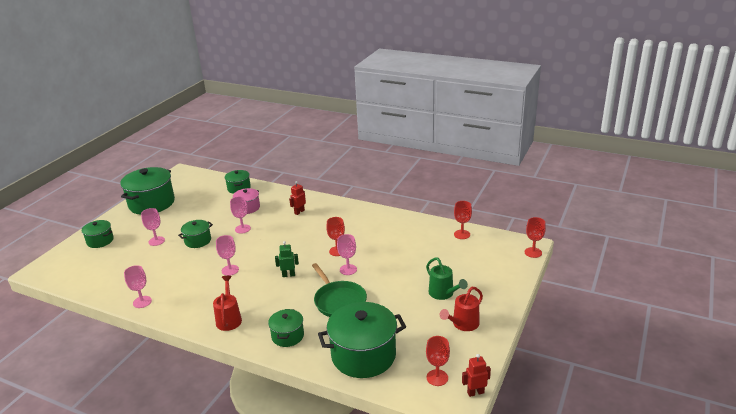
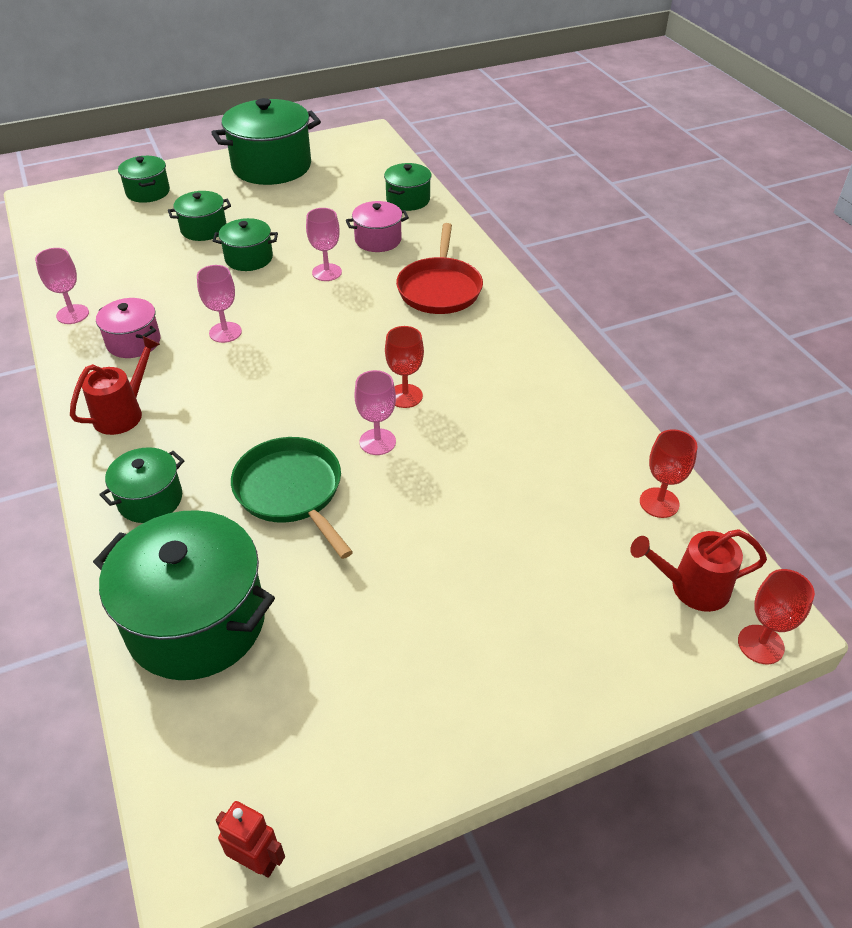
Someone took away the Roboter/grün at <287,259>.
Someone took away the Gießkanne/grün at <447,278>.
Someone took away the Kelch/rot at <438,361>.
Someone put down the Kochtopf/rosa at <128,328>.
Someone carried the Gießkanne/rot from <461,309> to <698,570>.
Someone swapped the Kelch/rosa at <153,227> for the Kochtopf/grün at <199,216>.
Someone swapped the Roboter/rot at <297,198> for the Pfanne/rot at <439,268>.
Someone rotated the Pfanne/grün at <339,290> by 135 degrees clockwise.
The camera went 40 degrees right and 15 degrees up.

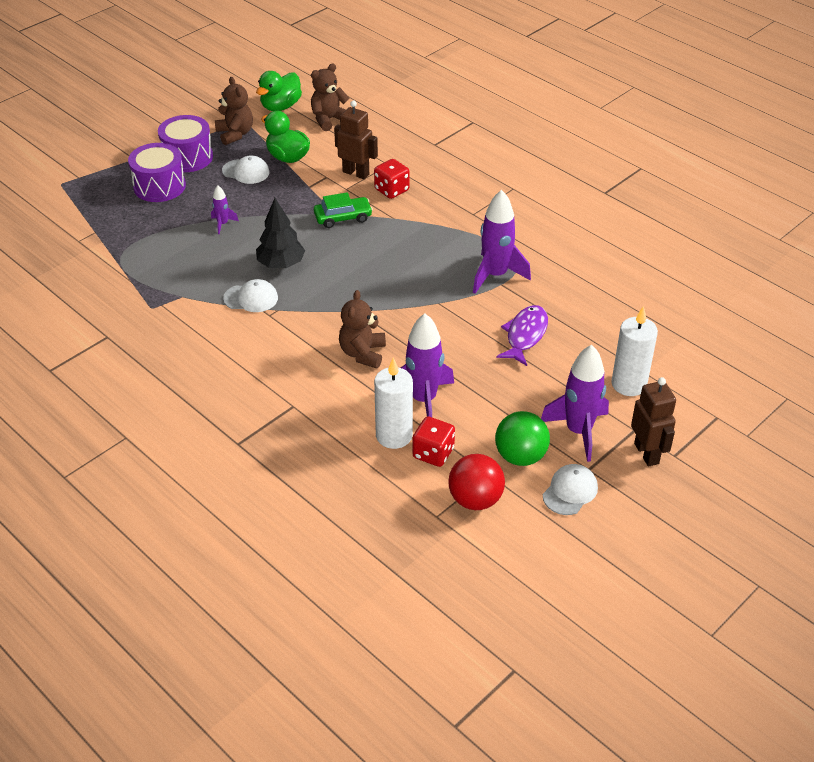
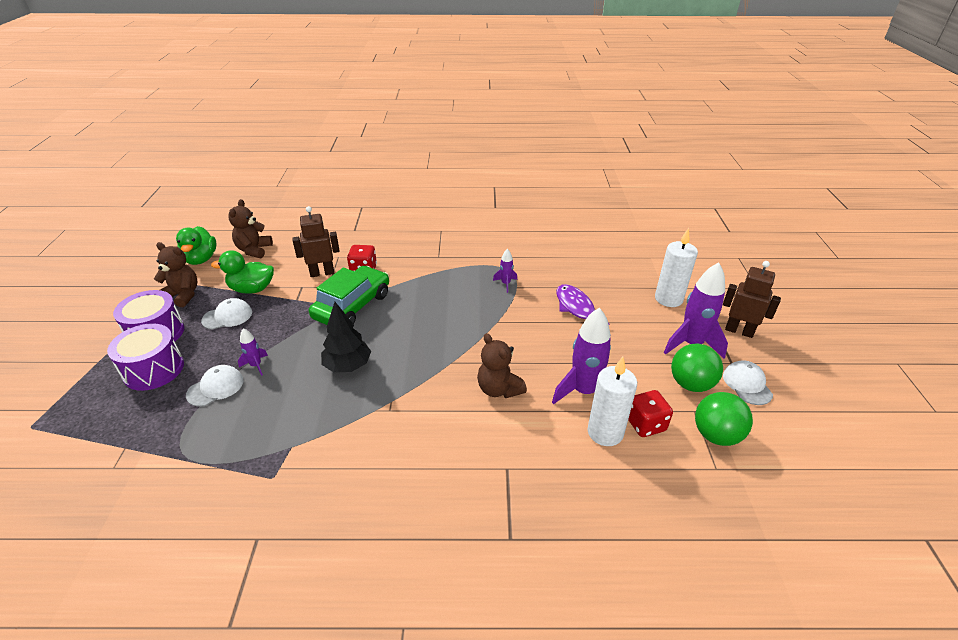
Someone carried the Kappe/weiß from <250,295> to <214,386>.
Someone repainted the Ball/rot at <476,482>, which became the Ball/grün at <724,419>.
Someone scaled the Auto/grün at <343,210> by 1.66.
Someone scaled the Rakete/lila at <502,241> by 0.48.
The camera went 45 degrees left and 5 degrees down.

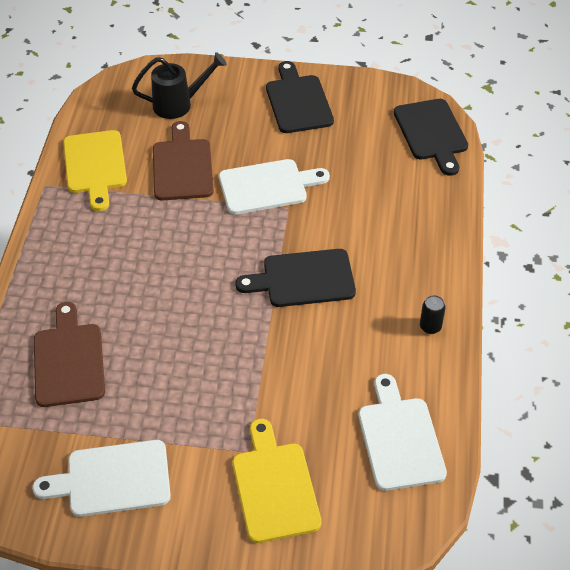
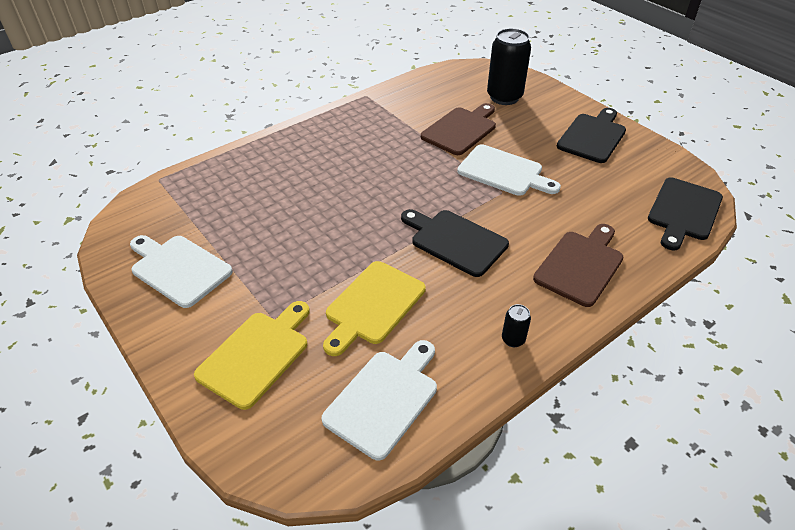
Someone carried the Schneidebrett/braun from <69,354> to <578,265>.
Someone carried the Schneidebrett/gelb from <95,170> to <374,308>.
Someone swapped the Gießkanne/schwarz at <179,85> for the Dose/schwarz at <509,66>.
The camera went 45 degrees right and 5 degrees down.

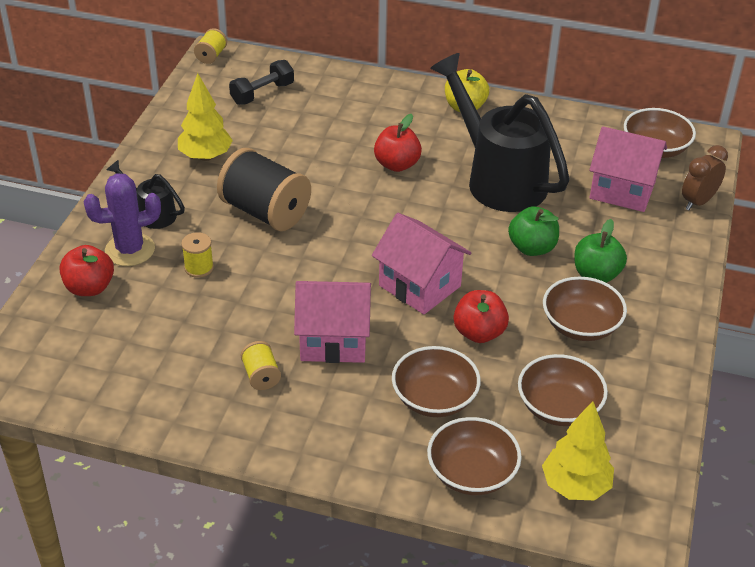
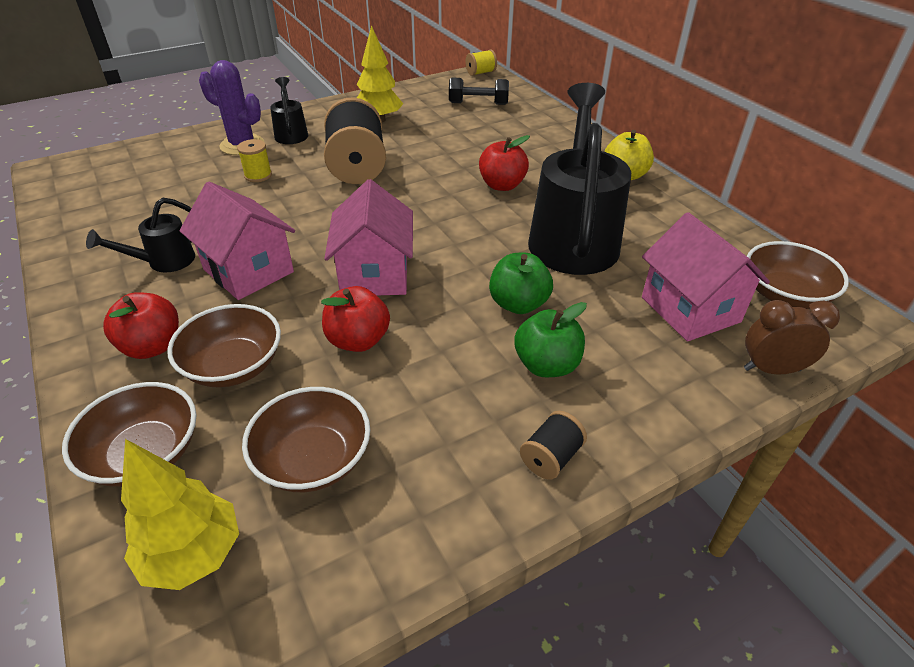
Someone took away the Schüssel/braun at <585,308>.
Someone put down the Garnrolle/schwarz at <553,445>.
Someone carried the Apfel/rot from <87,270> to <141,325>.
Someone swapped the Garnrolle/gelb at <261,365> for the Gießkanne/schwarz at <140,235>.
The camera went 45 degrees right and 0 degrees up.

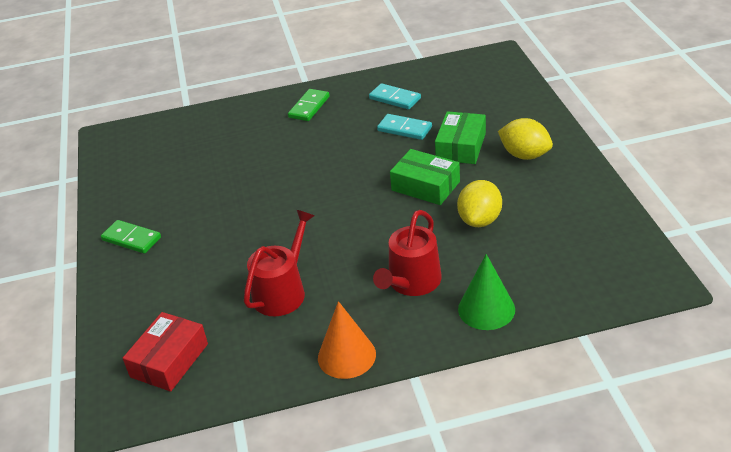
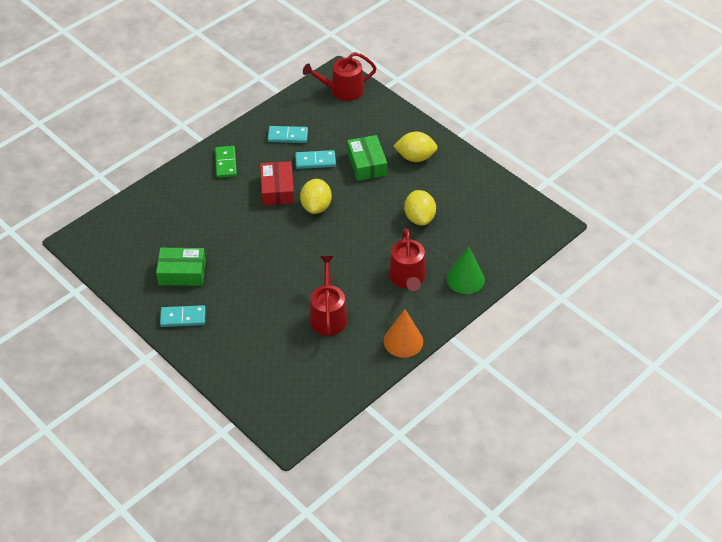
Someone put down the Zitrone/gelb at <316,196>.
Someone put down the Gießkanne/rot at <339,76>.
Someone carried the Schachtel/rot from <165,352> to <277,183>.
Someone carried the Schachtel/grün from <425,177> to <181,267>.
Someone repainted the Dominostein/grün at <131,237>, which became the Dominostein/türkis at <183,316>.
The camera went 35 degrees left and 10 degrees up.

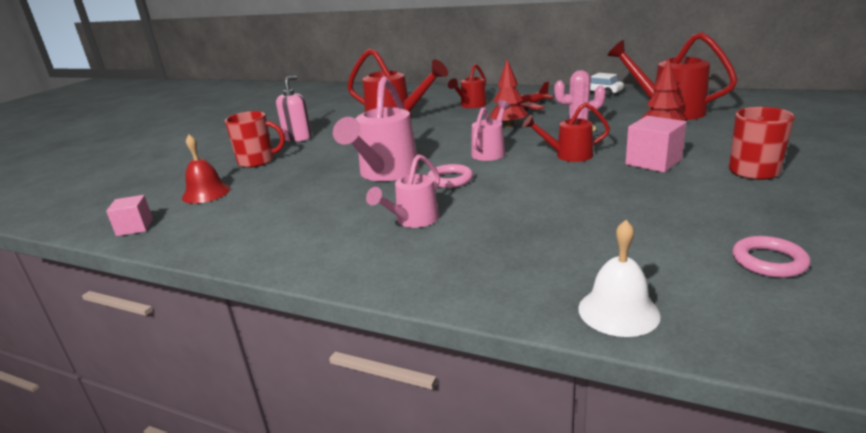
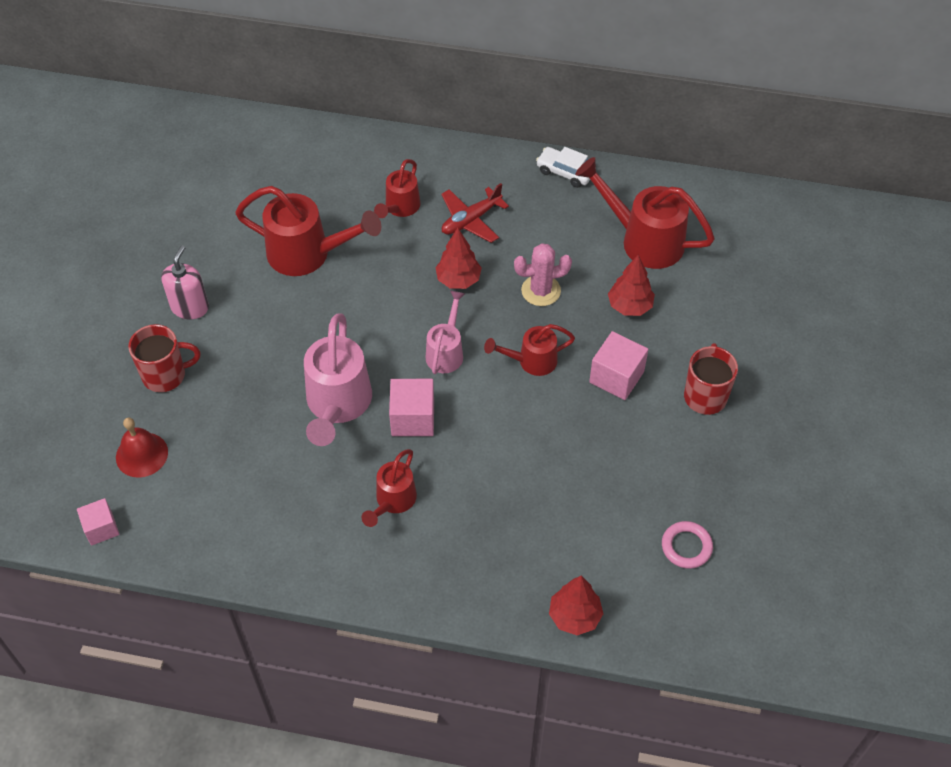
Someone swapped the Ring/rosa at <450,176> for the Kubus/rosa at <411,407>.
Someone swapped the Glocke/weiß at <620,278> for the Baum/rot at <576,605>.
Someone repainted the Gießkanne/rosa at <403,191>, which became the Gießkanne/rot at <389,488>.
The camera went 15 degrees left and 30 degrees up.

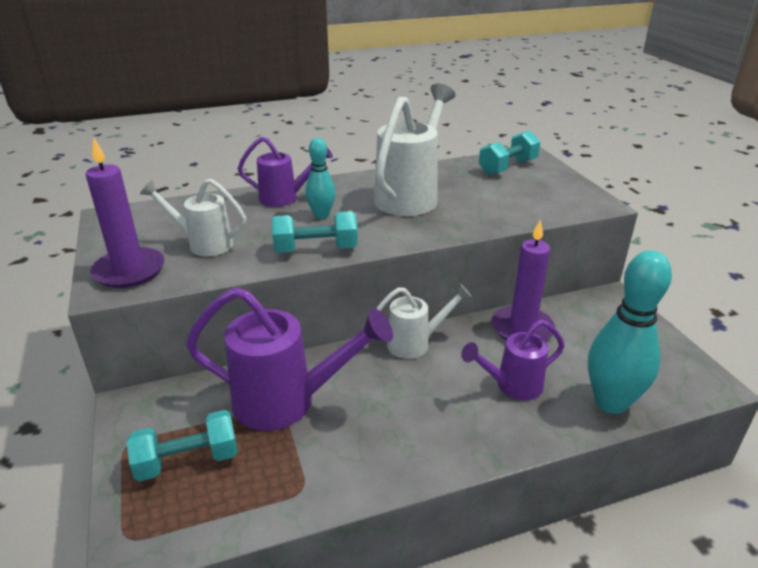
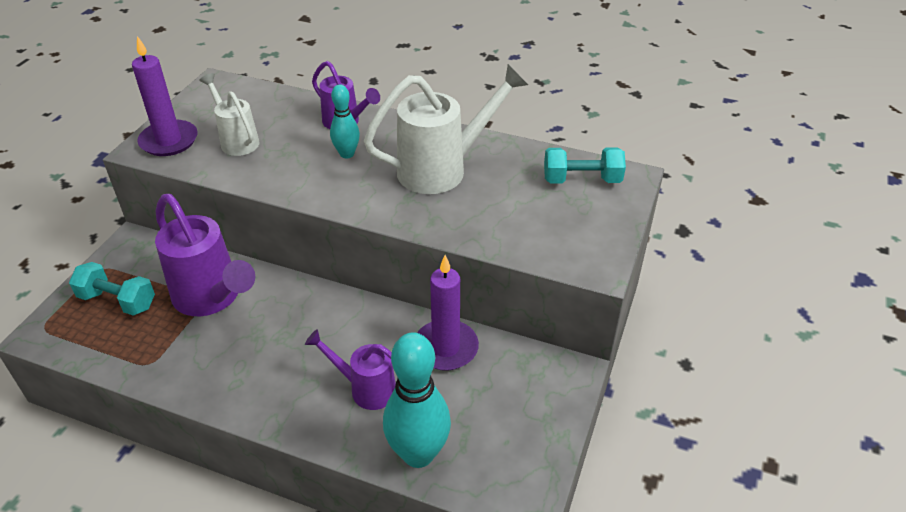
Someone took away the Hantel/türkis at <315,232>.
Someone took away the Gießkanne/weiß at <424,321>.
The camera went 40 degrees right and 10 degrees up.

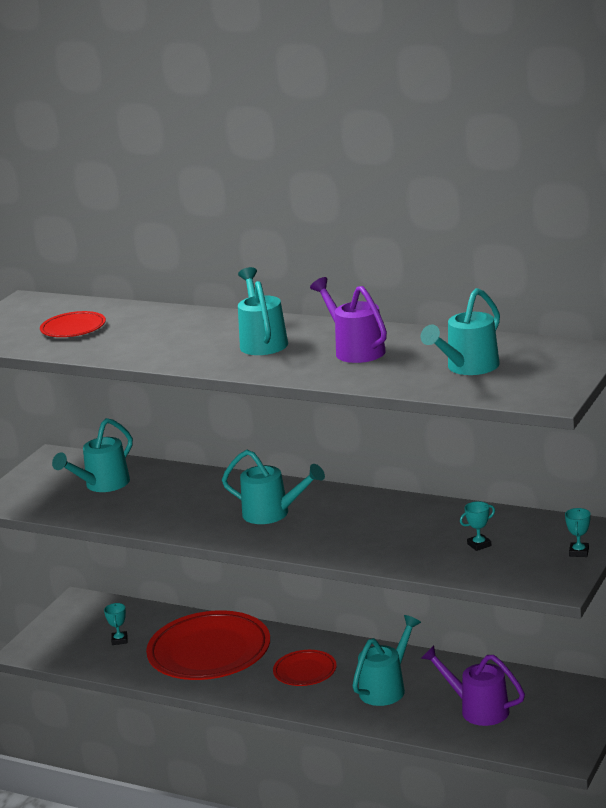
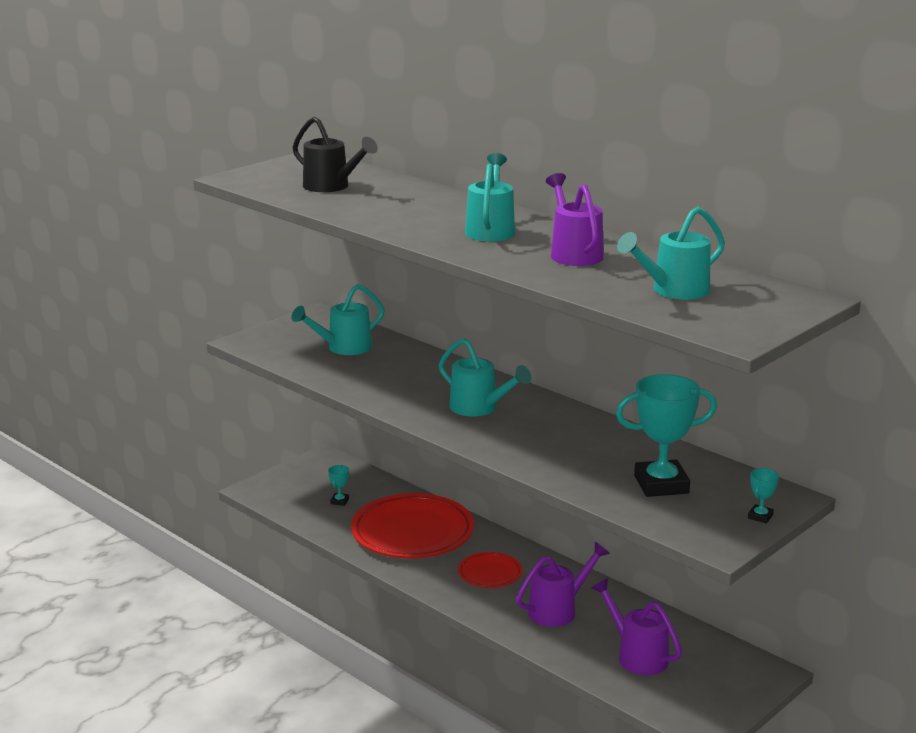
Someone swapped the Teller/rot at <73,324> for the Gießkanne/schwarz at <335,154>.
Someone repainted the Gießkanne/türkis at <387,660>, which became the Gießkanne/lila at <563,584>.
Someone scaled the Pokal/türkis at <477,526> by 2.34.
The camera went 15 degrees right and 0 degrees up.

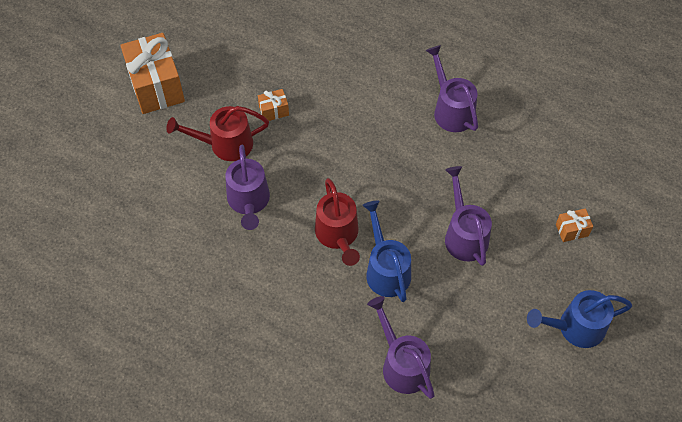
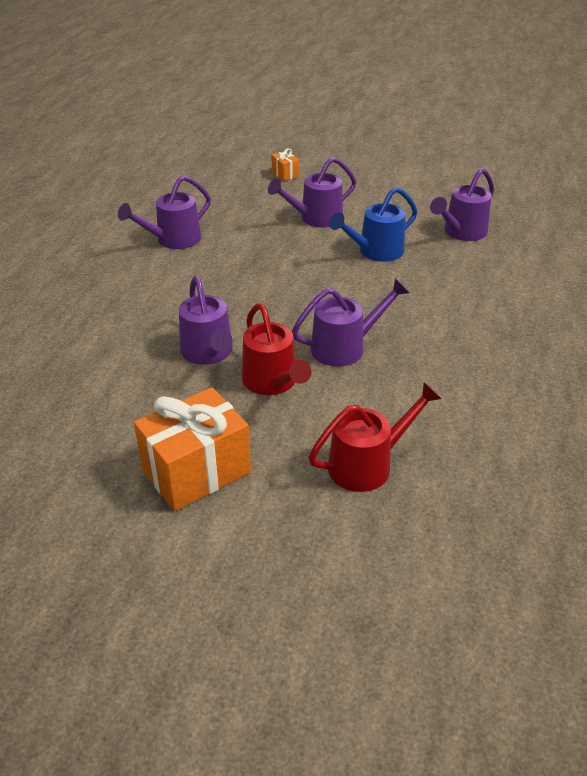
Someone took away the Gießkanne/blau at <579,319>.
Someone carried the Gießkanne/rot from <337,222> to <375,437>.
Someone swapped the Geschenk/orange at <273,105> for the Gießkanne/lila at <206,320>.
The camera went 105 degrees left and 20 degrees down.

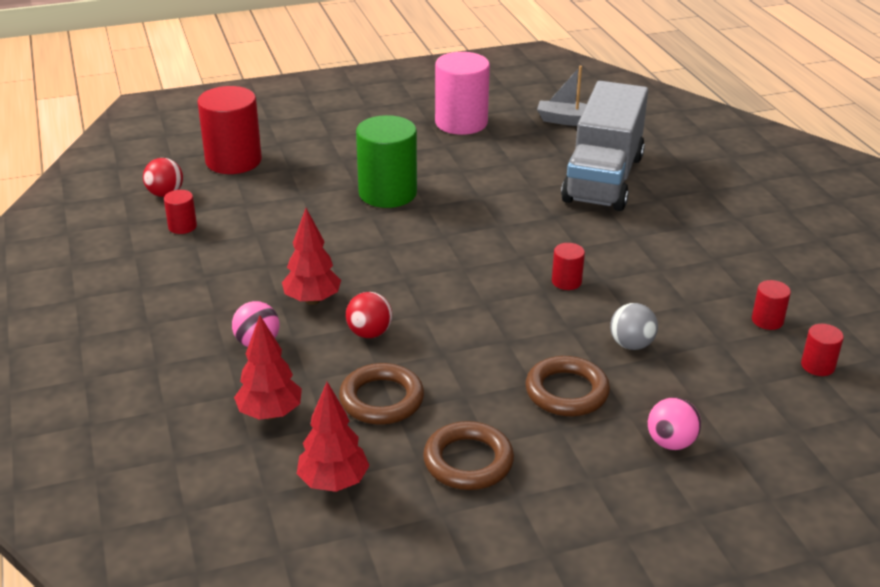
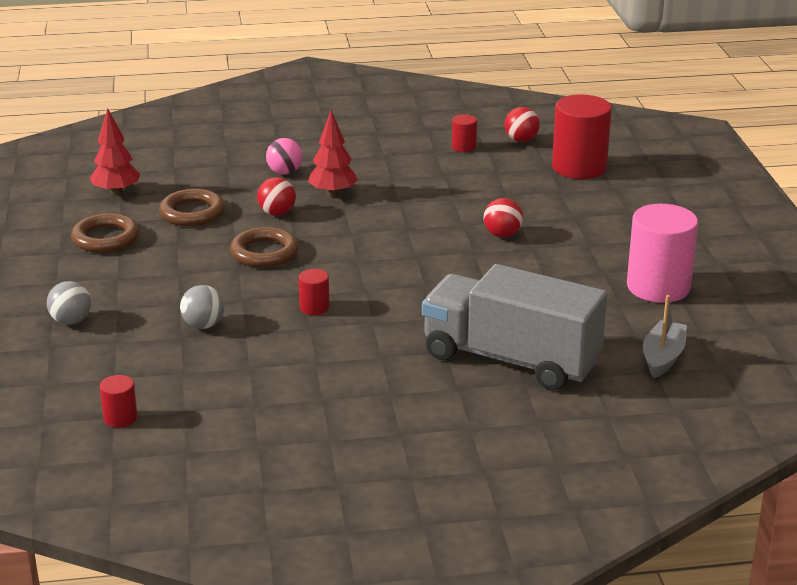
Someone took away the Baum/rot at <268,367>.
Someone took away the Vollzylinder/rot at <771,305>.
Someone carried the Ring/braun from <567,386> to <264,247>.
Someone swapped the Vollzylinder/grün at <386,161> for the Ball/rot at <503,218>.
Someone repainted the Ball/rosa at <674,423>, which became the Ball/grau at <69,303>.
The camera went 100 degrees right and 5 degrees down.

